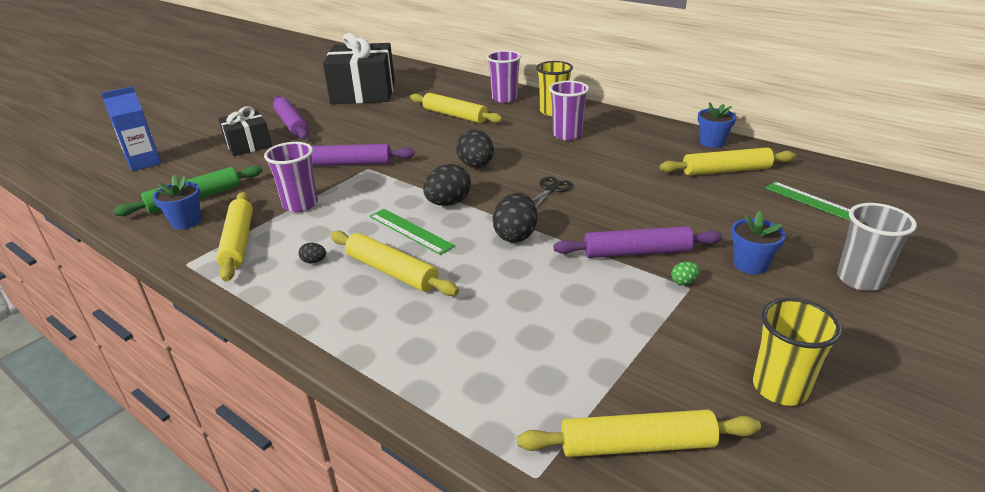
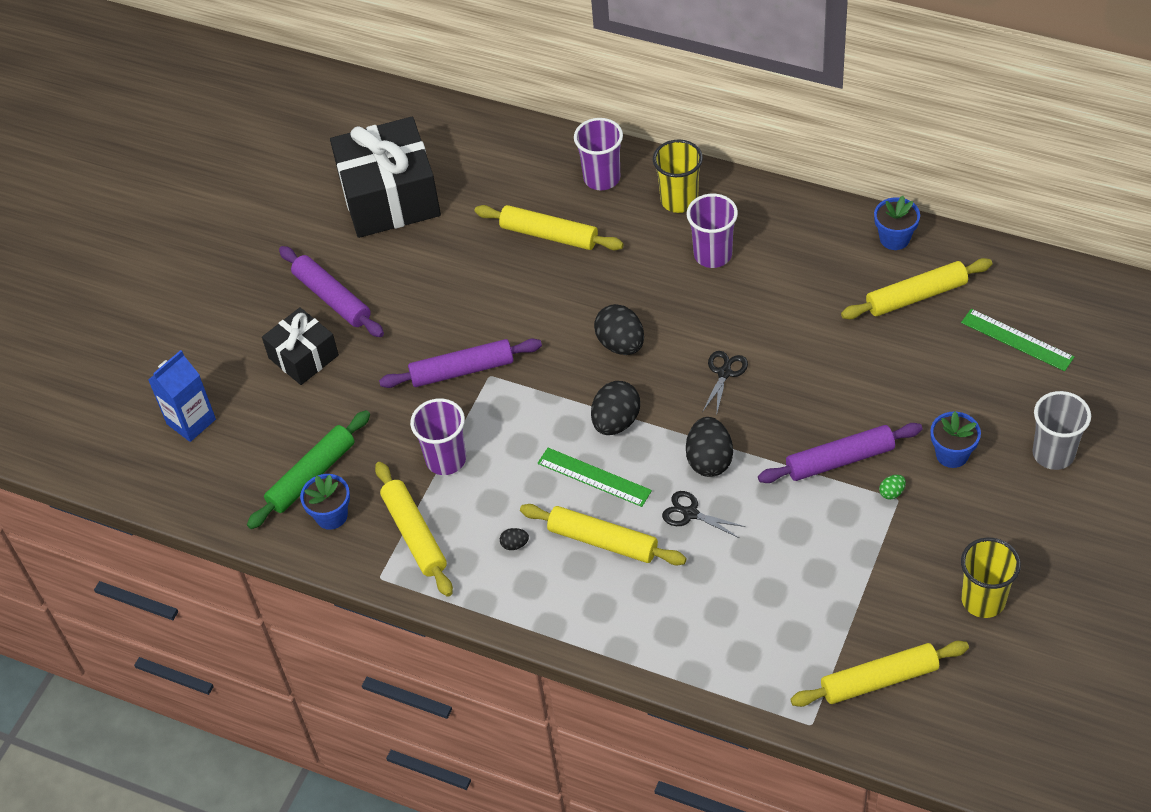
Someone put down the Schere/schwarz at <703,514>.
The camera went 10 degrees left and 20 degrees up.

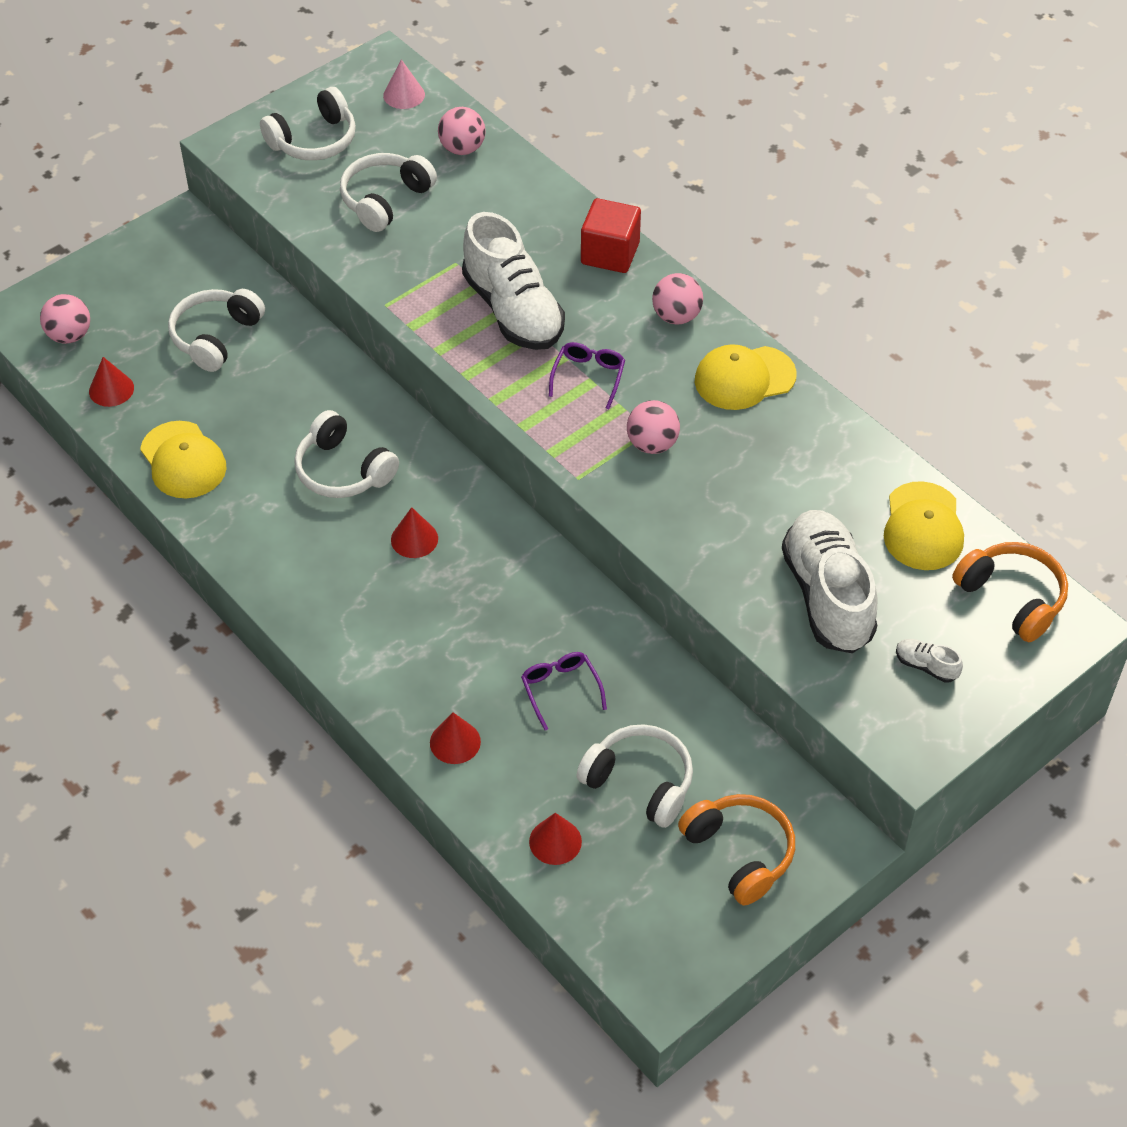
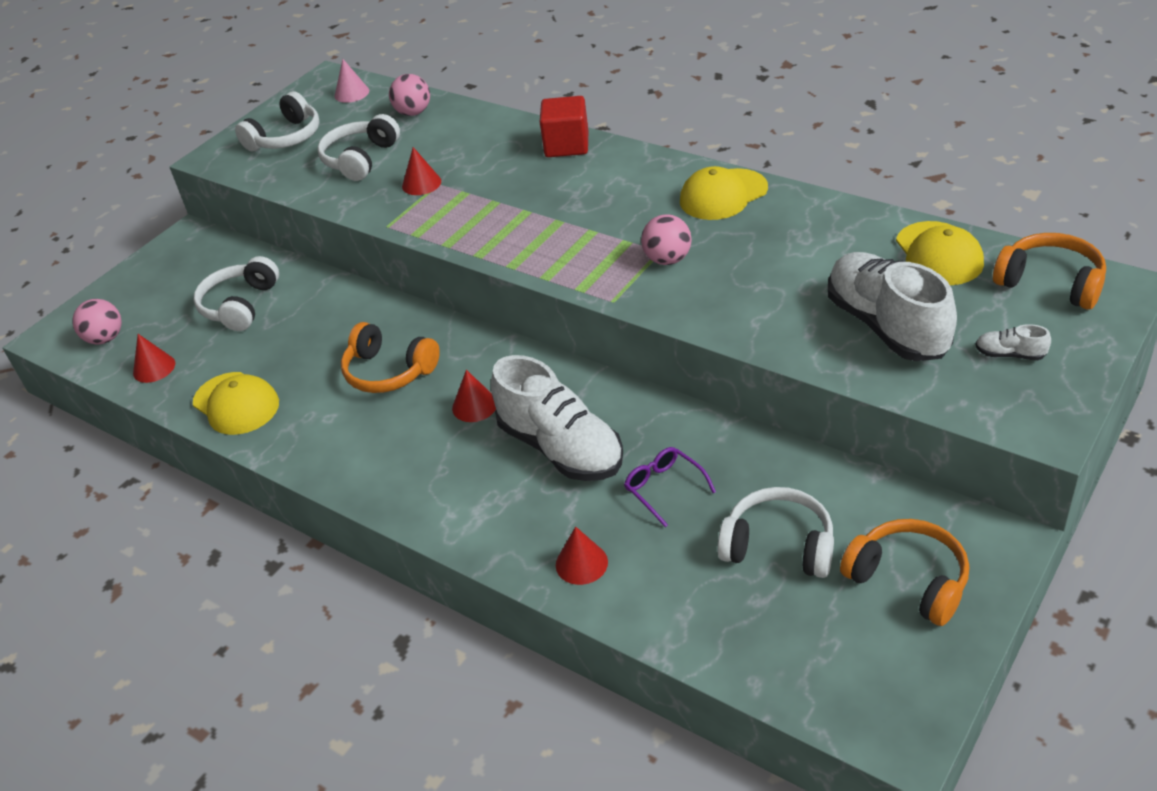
Someone took away the Brille/lila at <587,375>.
Someone took away the Ball/rosa at <677,299>.
Someone carried the Schuh/weiß from <513,281> to <557,418>.
Someone carried the Kegel/rot from <555,839> to <421,171>.
Someone repainted the Kopfhörer/weiß at <346,454>, which became the Kopfhörer/orange at <390,357>.
The camera went 10 degrees left and 10 degrees down.

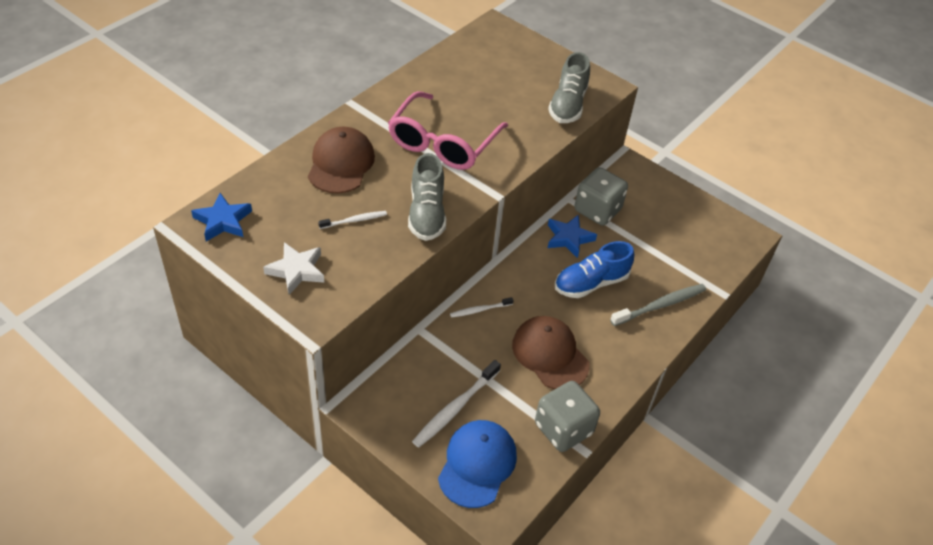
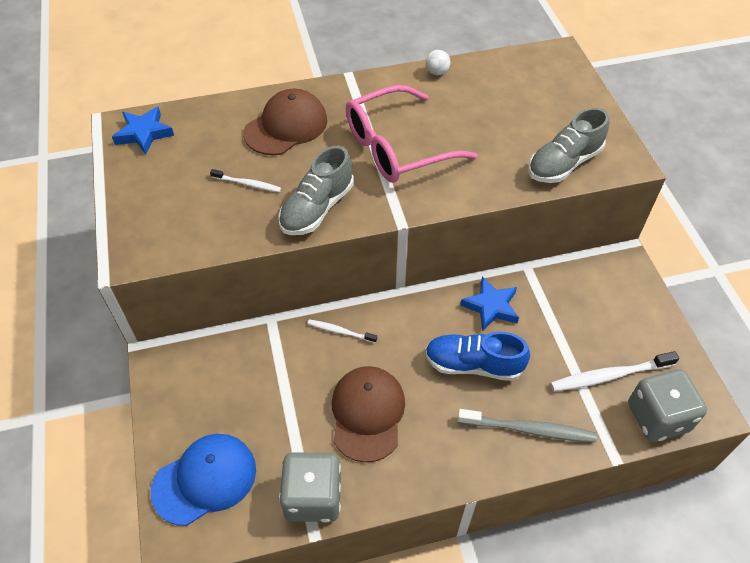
Someone took away the Stern/weiß at <293,268>.
Someone put down the Ball/weiß at <438,62>.
Someone carried the Zahnbürste/weiß from <456,404> to <615,371>.
Someone carried the Spielwürfel/grau from <601,196> to <667,406>.
The camera went 40 degrees right and 5 degrees up.

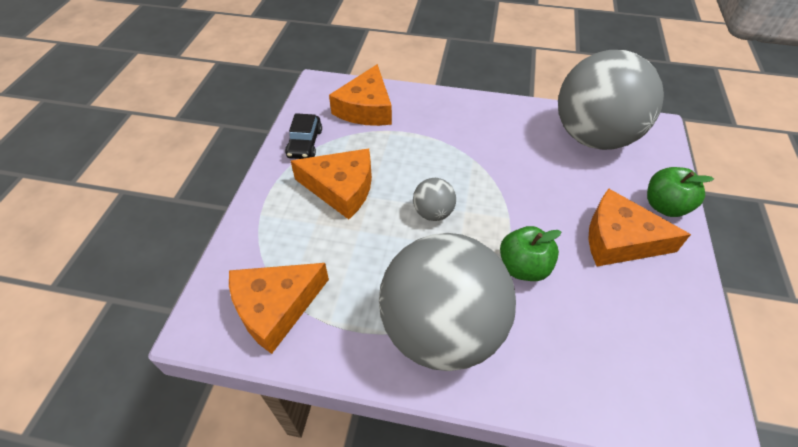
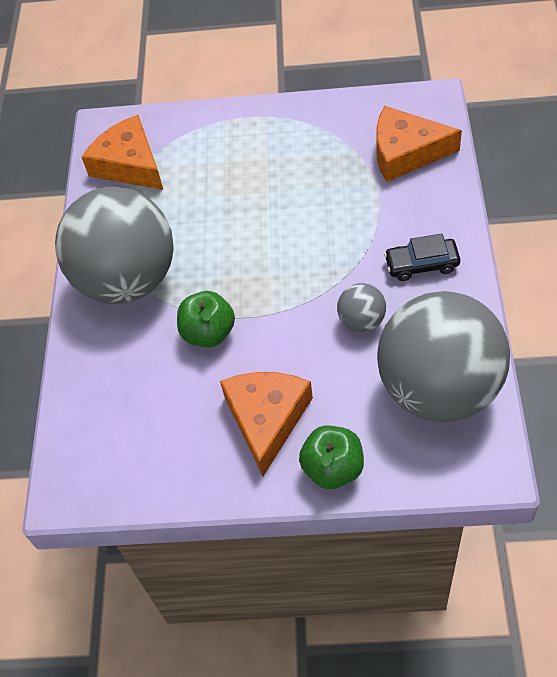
Someone took away the Käse/orange at <331,183>.
Someone carried the Auto/schwarz from <303,136> to <422,257>.
Someone carried the Ball/grau from <434,199> to <361,307>.
The camera went 85 degrees right and 5 degrees up.

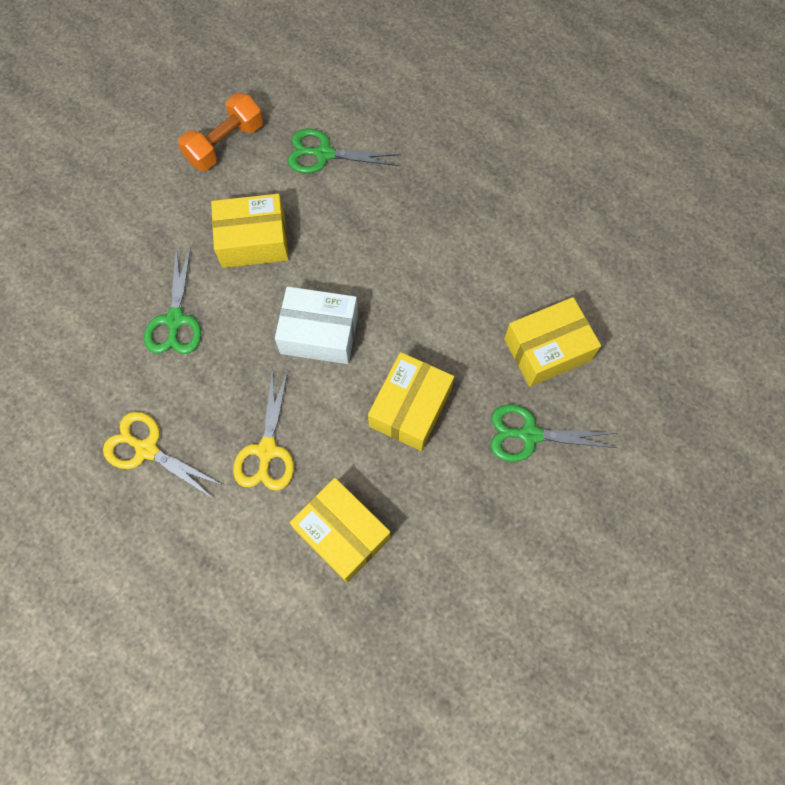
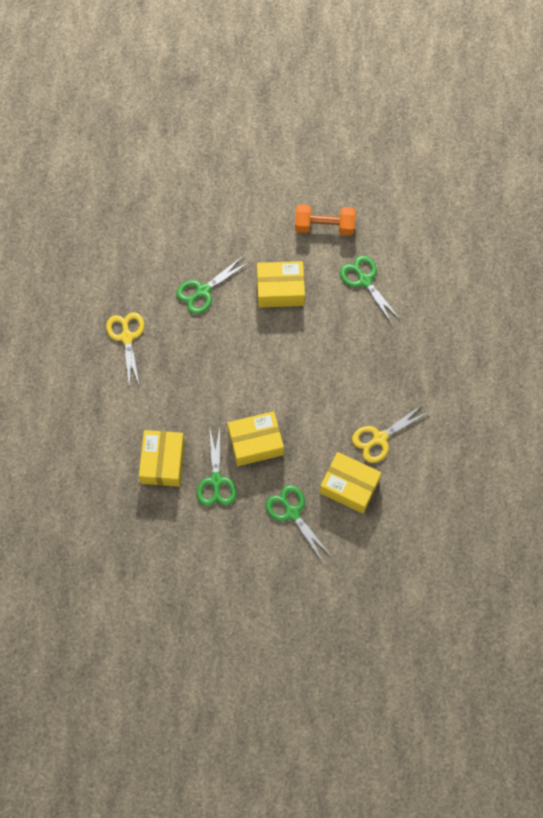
Someone took away the Schachtel/weiß at <316,325>.
Someone put down the Schere/grün at <217,467>.
Someone carried the Schere/gelb from <263,430> to <390,433>.
Someone rotated the Schachtel/gelb at <250,231> by 45 degrees counterclockwise.
The camera went 50 degrees right and 0 degrees up.

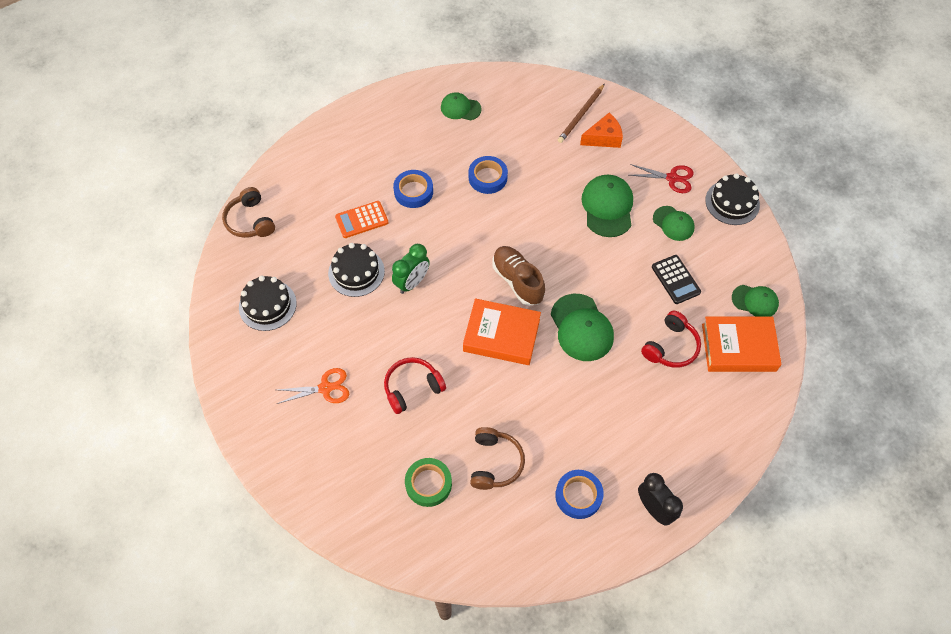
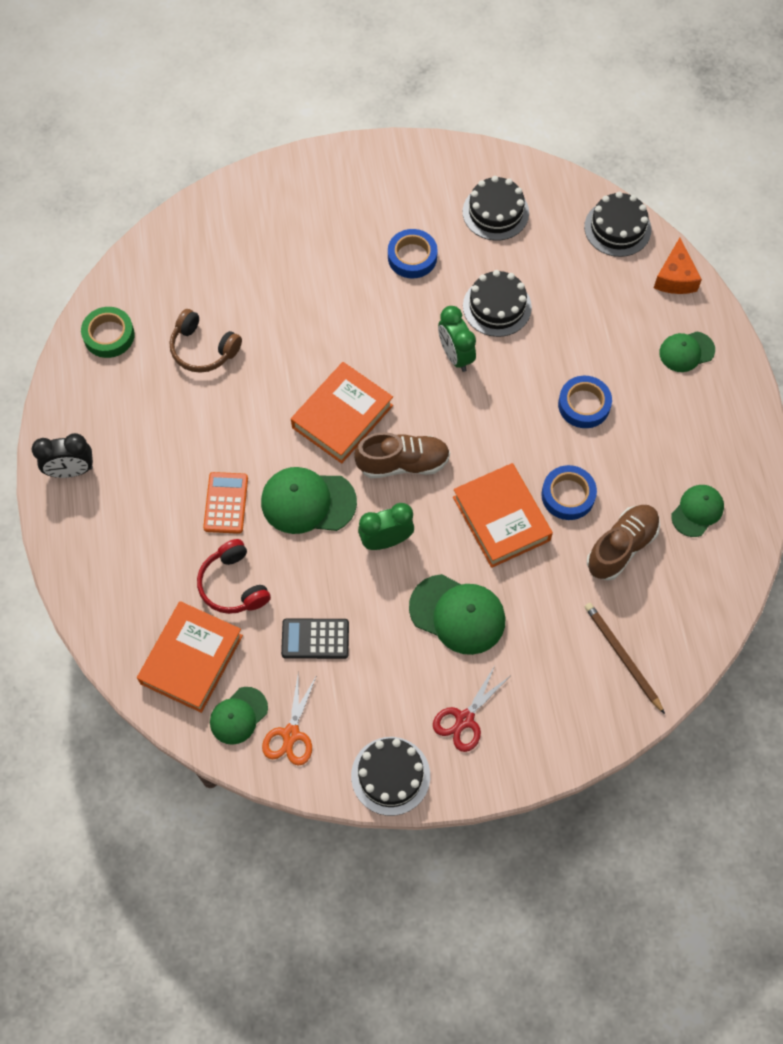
Someone took away the Kopfhörer/rot at <415,385>.
Someone put down the Wecker/grün at <386,526>.
Someone put down the Buch/orange at <503,515>.
Someone put down the Schuh/braun at <623,543>.
Someone carried the Schere/orange from <313,386> to <289,720>.
Someone carried the Taschenrechner/orange from <361,219> to <225,503>.
Someone carried the Klebeband/grün from <428,482> to <108,332>.
Someone carried the Klebeband/blau from <579,494> to <413,254>.
Someone carried the Käse/orange from <601,130> to <678,266>.
Someone carried the Kappe/grün from <674,223> to <687,351>.
Someone swapped the Kopfhörer/braun at <248,212> for the Kuchen/schwarz at <618,224>.
The camera went 115 degrees right and 5 degrees up.

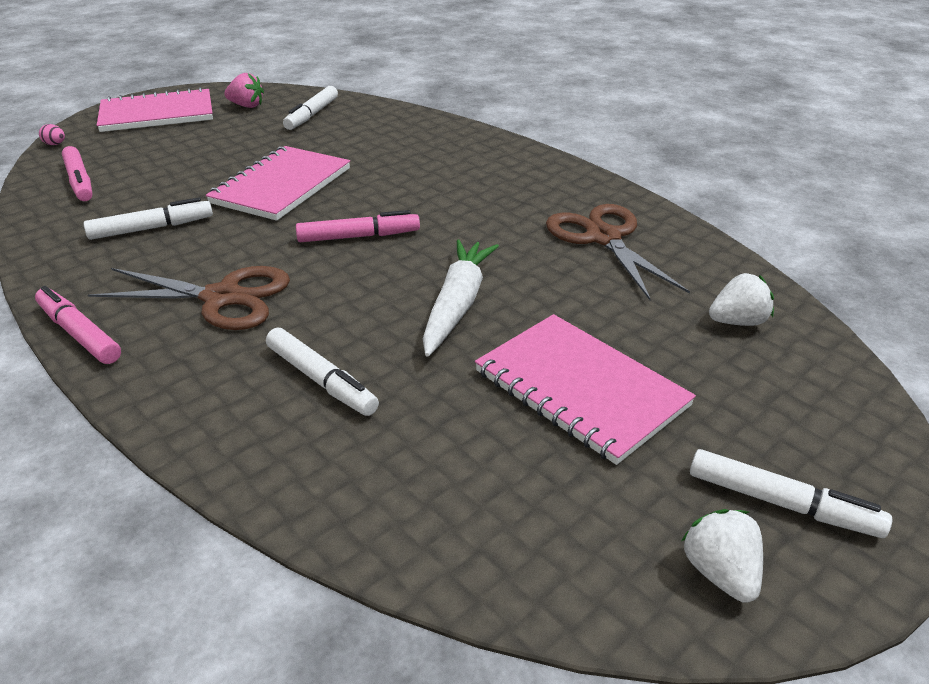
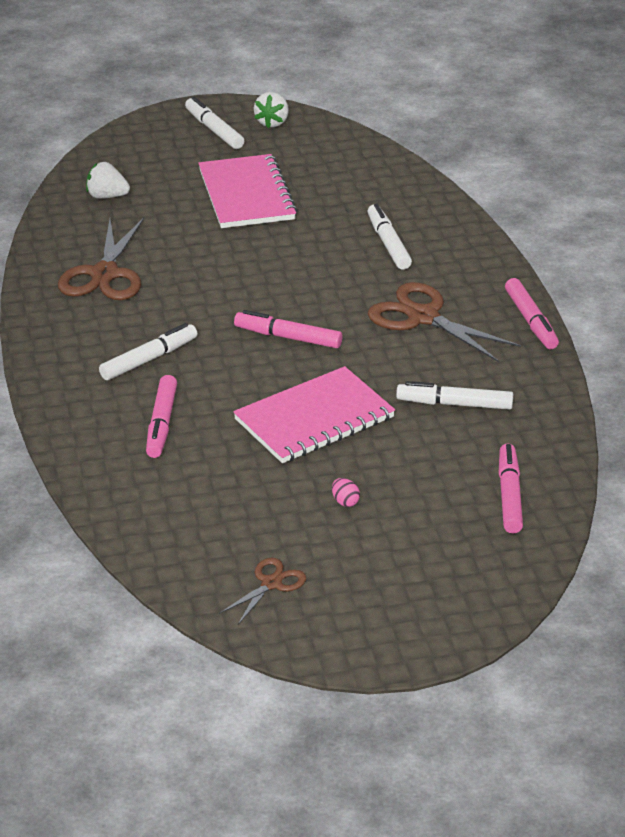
Someone took away the Notizbuch/rosa at <155,109>.
Someone took away the Karotte/weiß at <461,298>.
Someone put down the Filzstift/rosa at <161,416>.
Someone carried the Ei/rosa from <52,134> to <346,492>.
Someone carried the Filzstift/weiß from <310,108> to <148,351>.
Someone swapped the Erdbeere/rosa at <244,90> for the Schere/braun at <262,591>.
The camera went 150 degrees left and 0 degrees up.

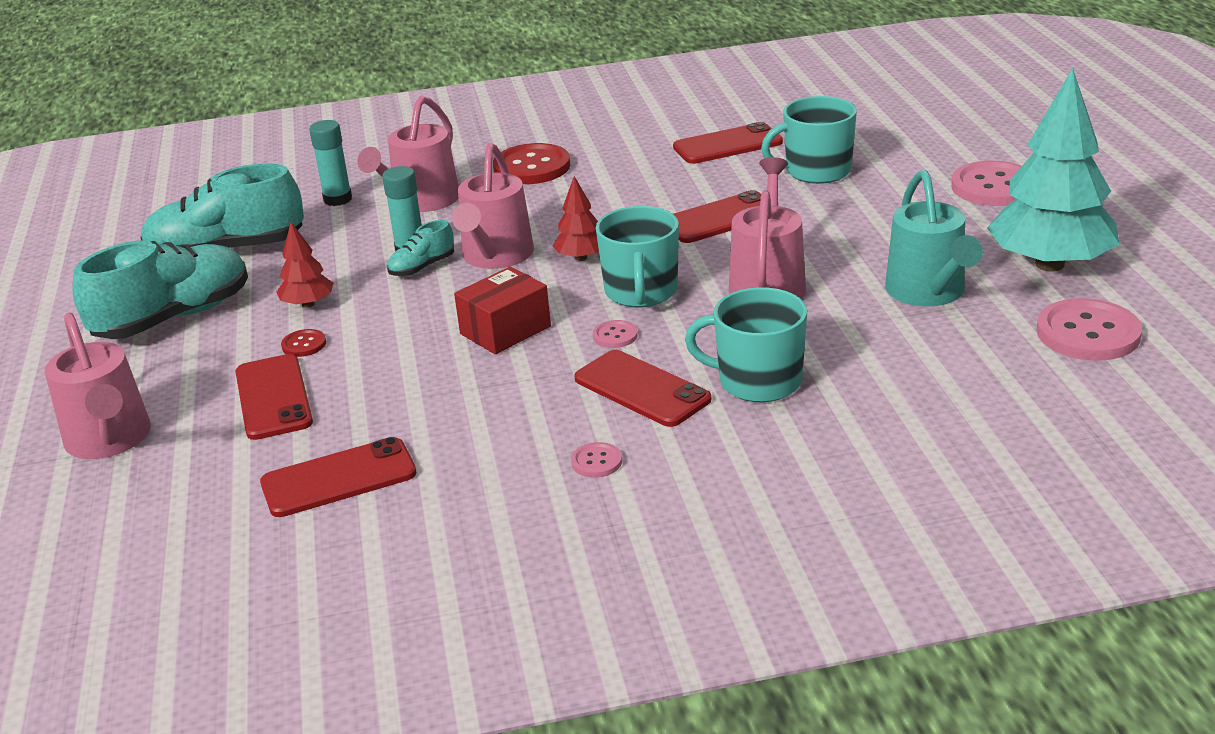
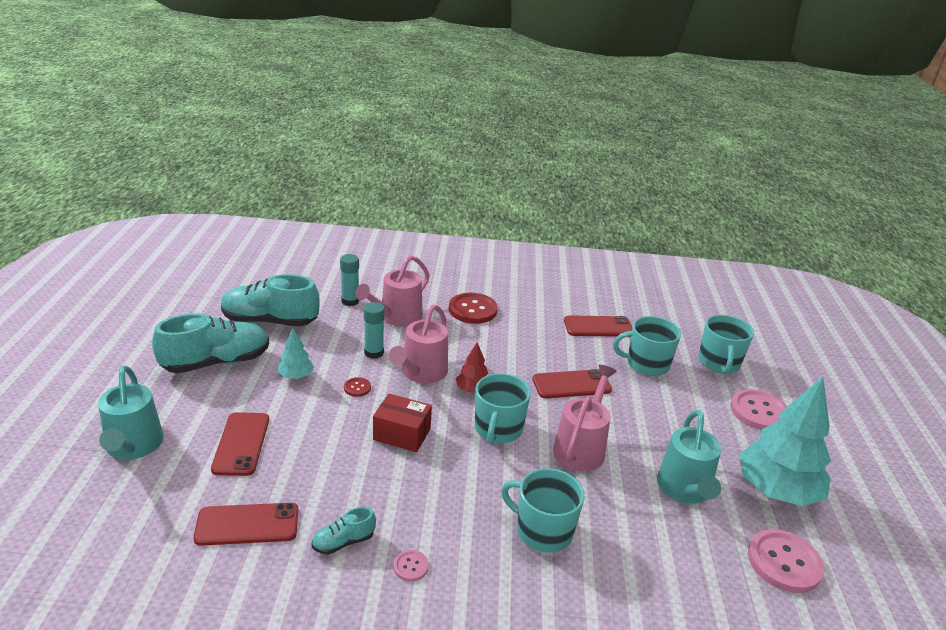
Someone took away the Handy/rot at <642,388>.
Someone took away the Knopf/rosa at <615,334>.
Someone put down the Tasse/türkis at <726,344>.
Someone carried the Knopf/rot from <303,343> to <357,387>.
Someone carried the Schuh/türkis from <420,248> to <344,531>.
Someone repainted the Gießkanne/rosa at <98,385>, which became the Gießkanne/türkis at <131,412>.
Someone repainted the Baum/rot at <305,265>, which became the Baum/türkis at <296,353>.
Someone rotated the Schachtel/rot at <502,310> by 45 degrees clockwise.
The camera went 10 degrees right and 0 degrees up.

